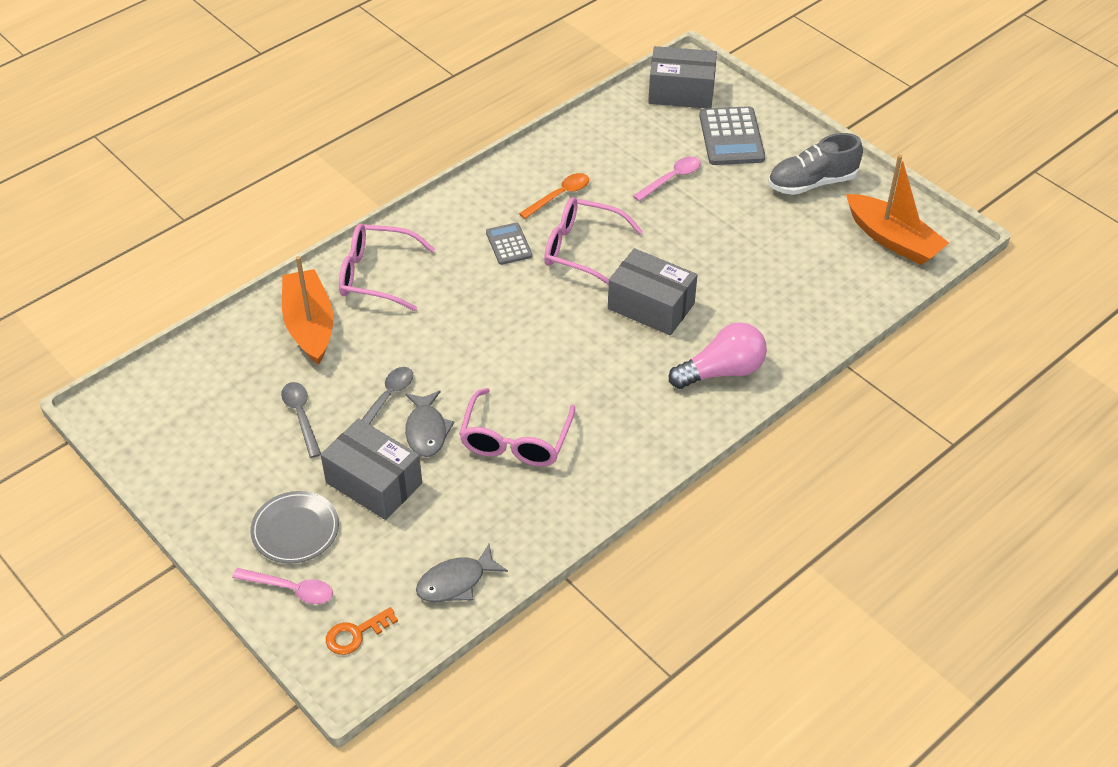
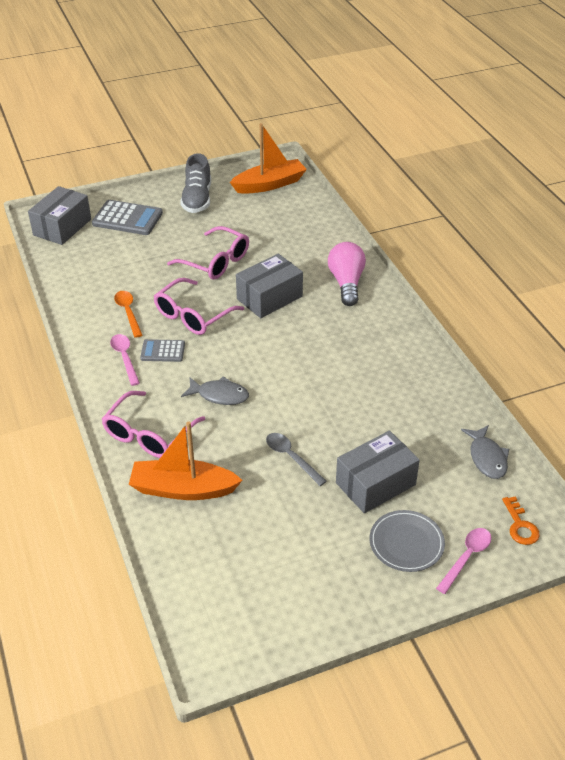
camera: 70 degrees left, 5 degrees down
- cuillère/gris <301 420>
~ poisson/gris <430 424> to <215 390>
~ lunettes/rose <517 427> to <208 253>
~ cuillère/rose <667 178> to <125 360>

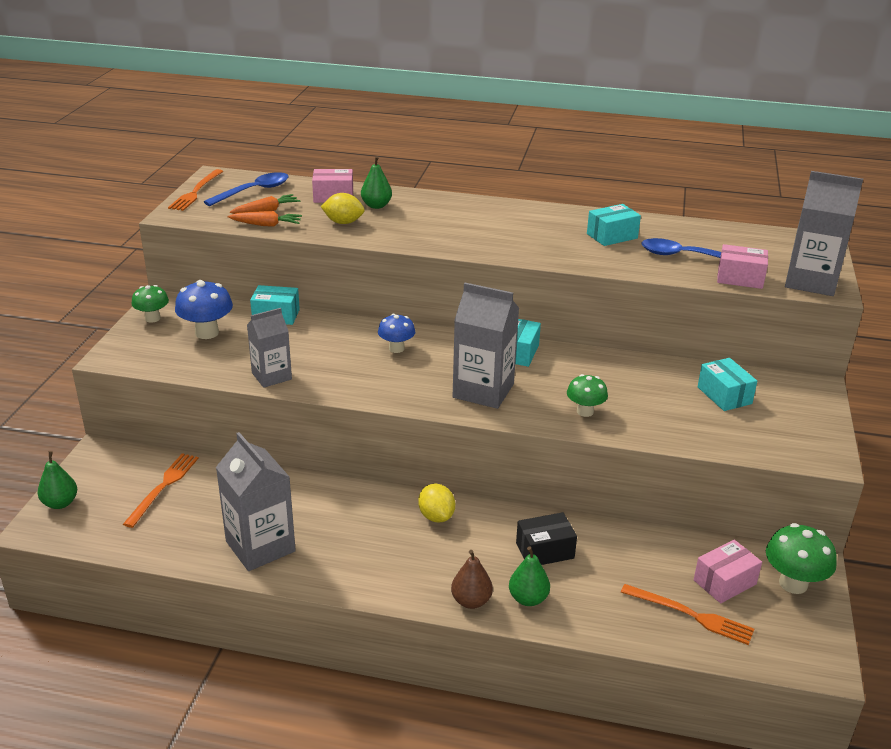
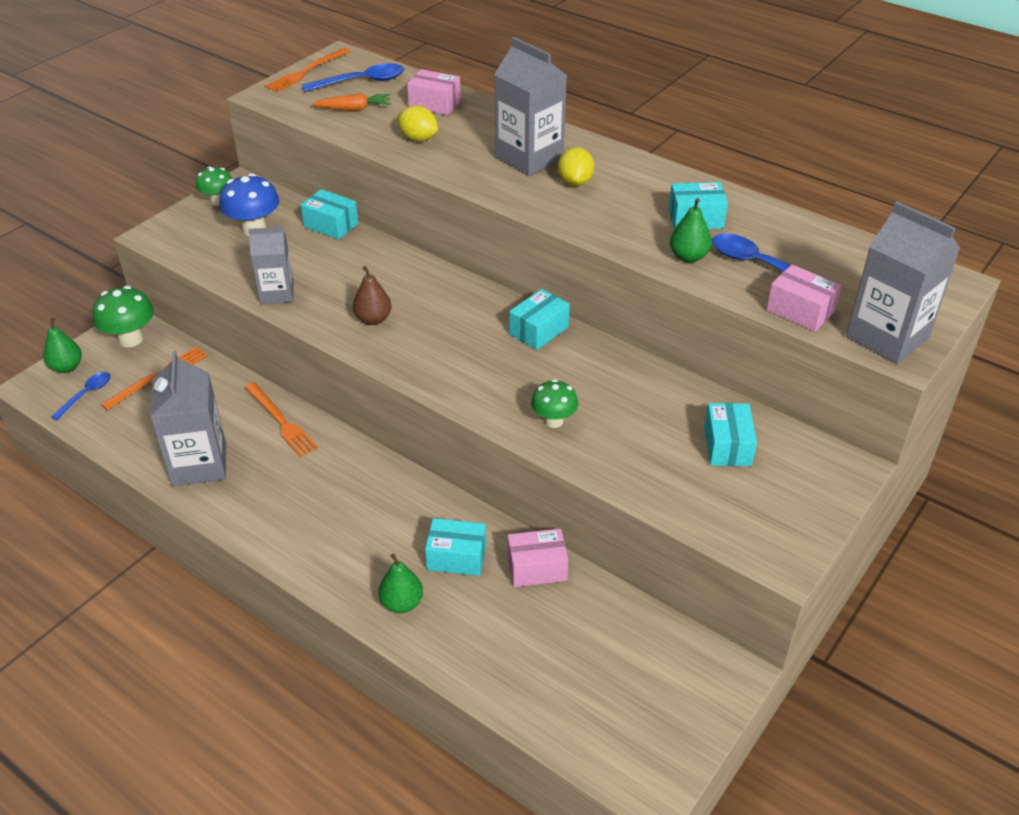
camera: 25 degrees right, 10 degrees up
- carotte/orange <265 219>
- champignon/bleu <396 333>
+ cuillère/bleu <81 396>
~ poire/vert <376 182> to <691 230>
~ citron/jaune <436 503> to <576 166>
~ poire/marron <472 579> to <372 295>
~ brique de lait/gris <486 346> to <530 106>
~ fourchette/orange <687 614> to <281 420>
~ boîte/rose <728 571> to <537 558>
~ champignon/vert <801 558> to <123 316>
~ boîte/noir <546 538> to boîte/turquoise <455 547>

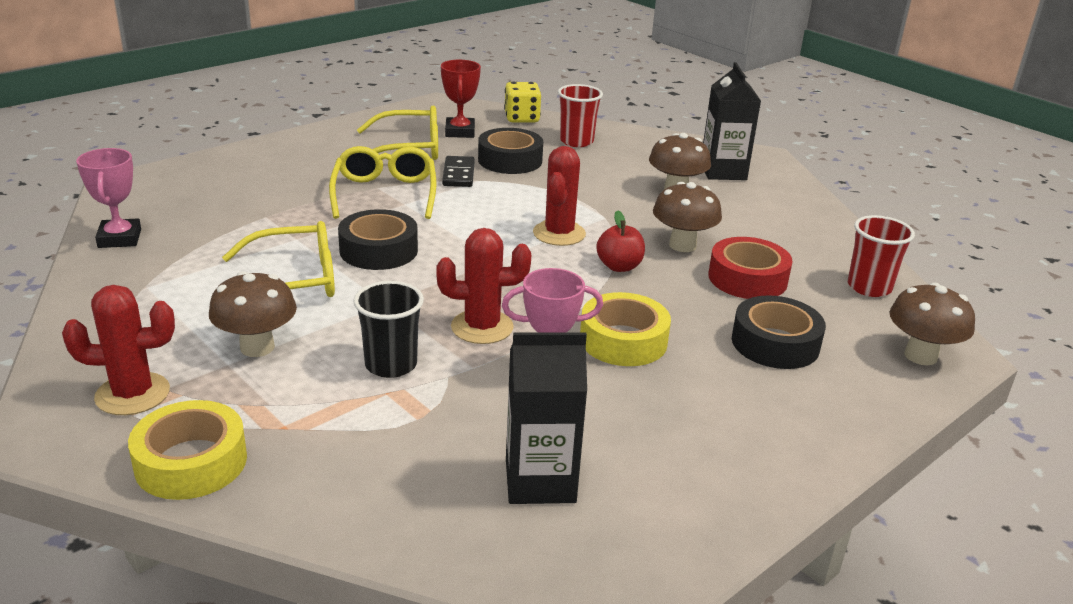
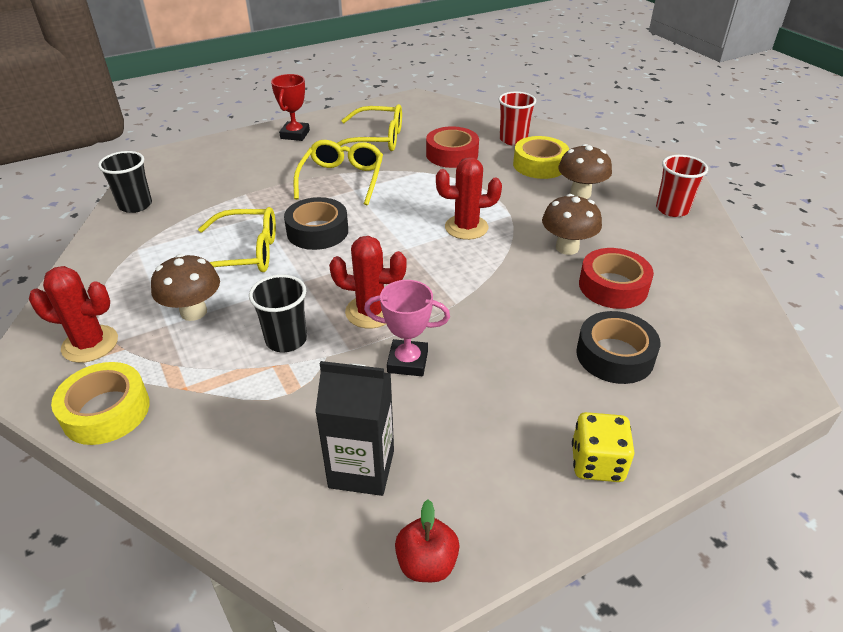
camera: 15 degrees right, 10 degrees up
- domino/noir <458 171>
- brique de lait/noir <732 121>
- champignon/marron <932 324>
~ trophée/rouge <461 99> to <290 107>
~ dé/jaune <522 102> to <603 447>
~ ruban adhésif/jaune <625 329> to <541 157>
~ pomme/rouge <620 241> to <427 540>
~ gobelet/rouge <881 256> to <682 186>
~ trophée/rose <108 198> to gobelet/noir <125 182>
~ ruban adhésif/noir <510 151> to ruban adhésif/rouge <452 147>
~ cactus/rouge <559 196> = <469 198> 60 degrees clockwise

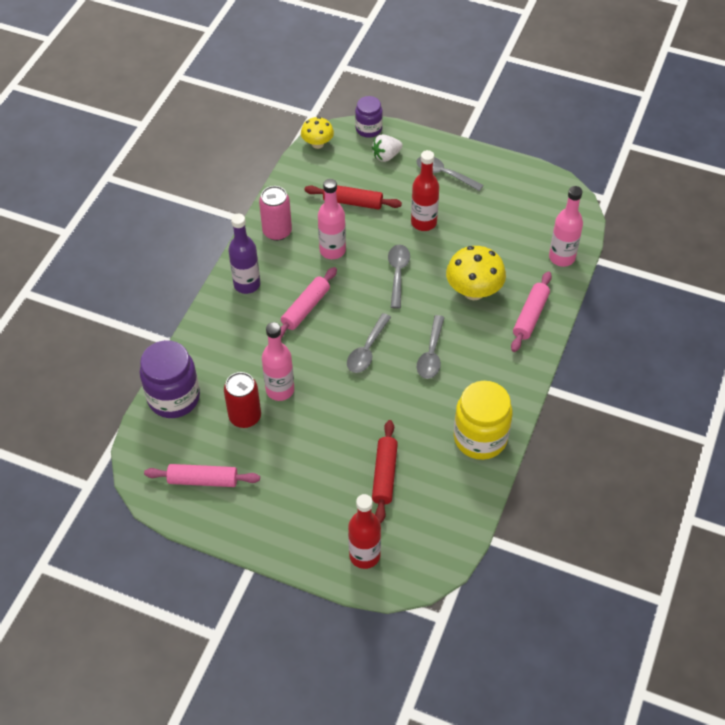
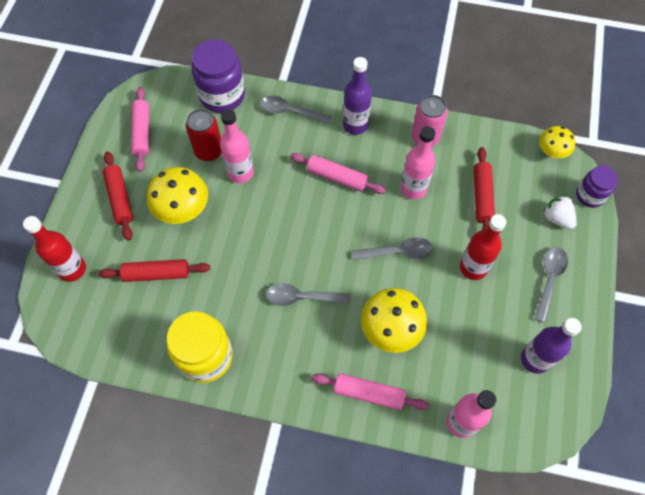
camera: 80 degrees right, 10 degrees up
+ rouleau à pâtisserie/rouge <118 196>
+ champignon/jaune <177 195>
+ bouteille/violet <551 346>
~ cuillère/gris <369 343> to <296 110>

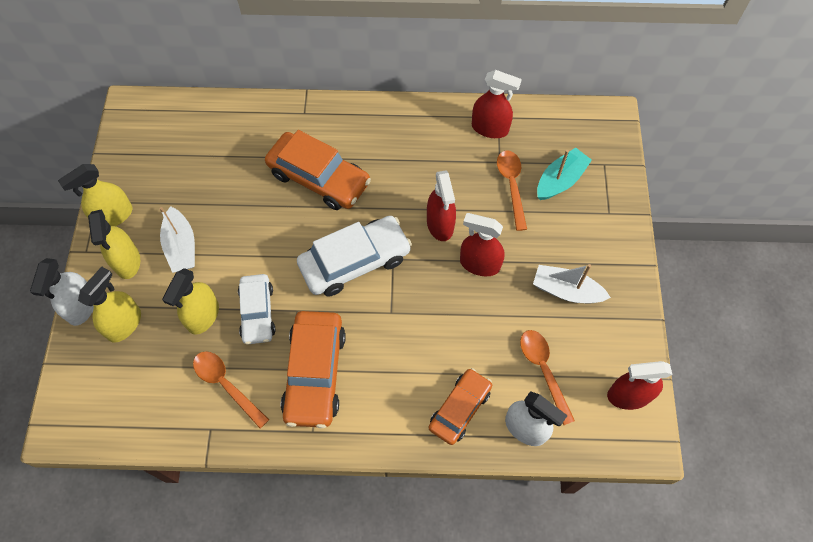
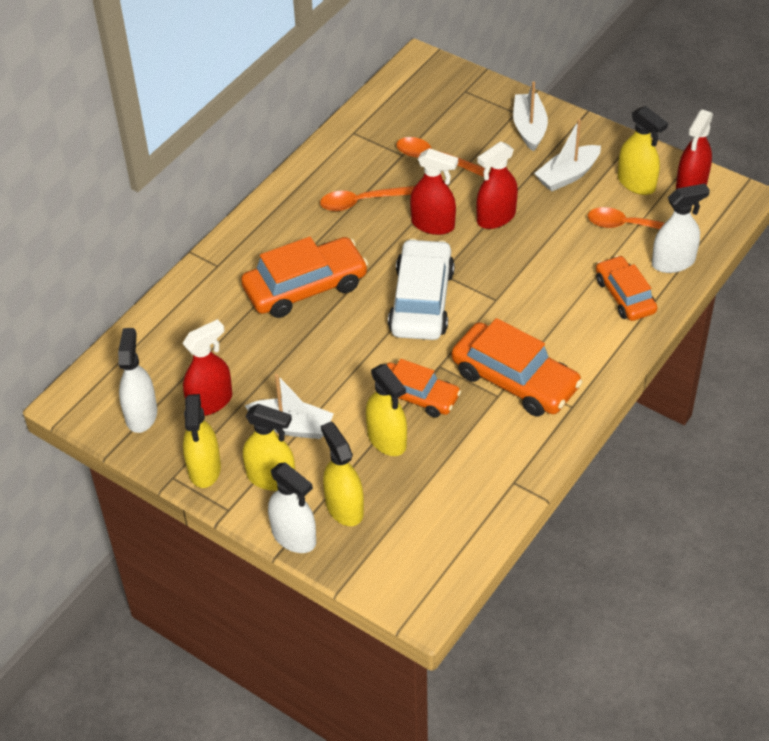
camera: 55 degrees left, 15 degrees down
- bateau/turquoise <564 174>
+ vaporisateur/blanc <137 380>
+ bateau/blanc <530 116>
+ vaporisateur/jaune <643 150>
~ cuillère/orange <231 389> to <367 198>
~ vaporisateur/rouge <497 104> to <207 367>
~ voiture/blanc <256 309> to voiture/orange <423 388>

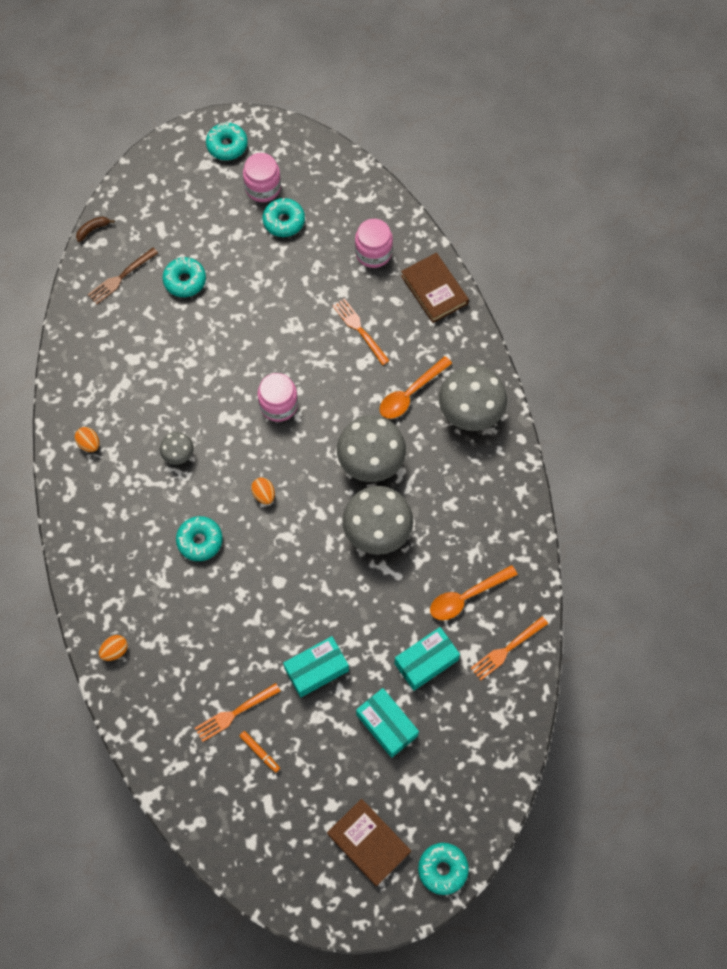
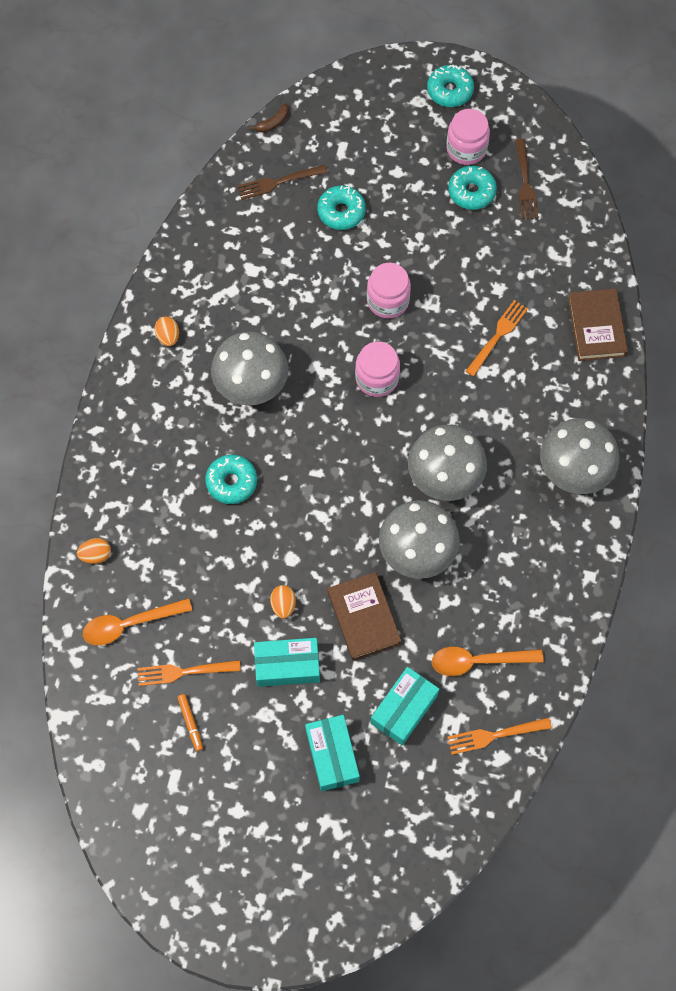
camera: 25 degrees right, 0 degrees up
- beignet/turquoise <443 869>
+ fourchette/marron <526 179>
~ œuf/orange <263 490> to <283 602>
~ livre/marron <369 842> to <364 616>
~ bocal/rose <374 243> to <389 290>
~ cuillère/orange <416 387> to <137 621>
~ banane/marron <95 229> = <269 118> 150 degrees clockwise
~ fourchette/orange <361 331> = <497 338> 45 degrees clockwise
~ boîte/turquoise <427 659> = <405 706> 45 degrees counterclockwise
~ champignon/gris <177 448> = <249 368> x2.01

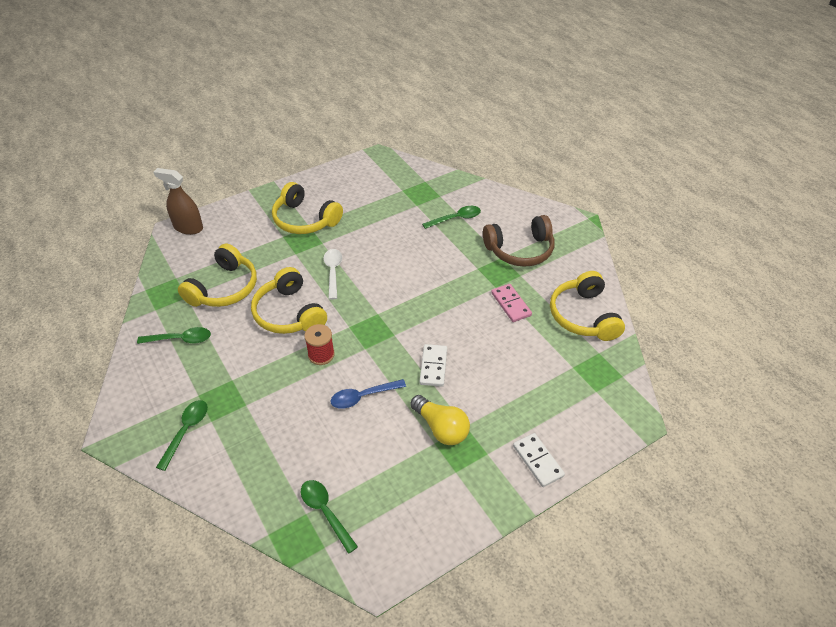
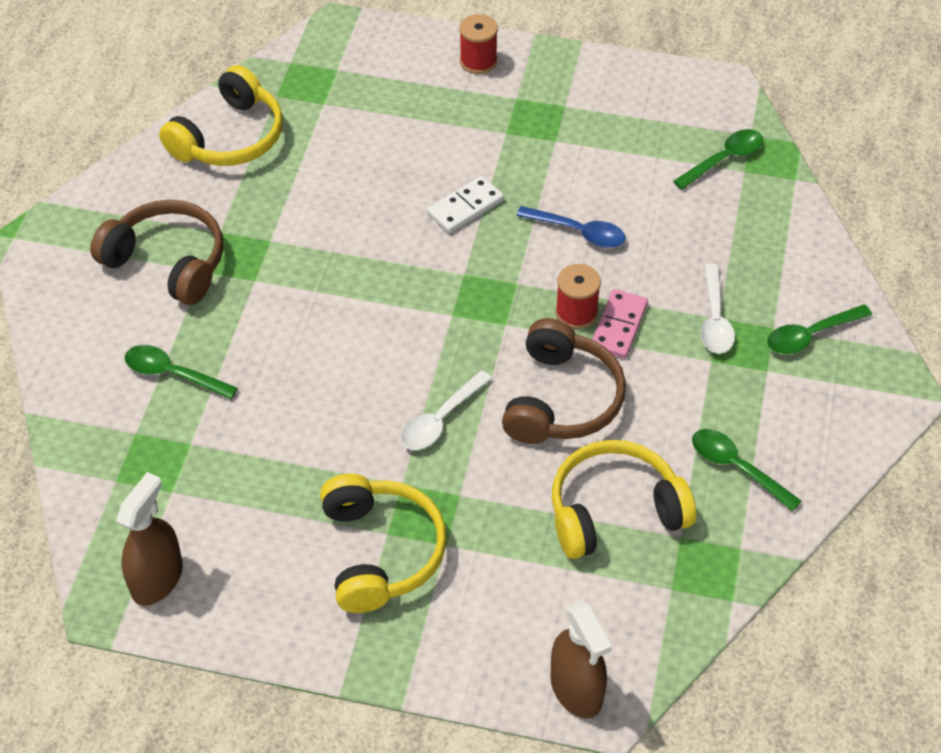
camera: 135 degrees left, 5 degrees up
- ampoule/jaune <440 420>
+ vaporisateur/marron <149 539>
+ cuillère/blanc <718 309>
~ domino/rose <511 303> to <620 323>
~ domino/blanc <539 460> to bobine/rouge <479 44>
~ casque audio/jaune <289 300> to casque audio/marron <564 381>
~ cuillère/vert <329 517> = <718 159> 135 degrees counterclockwise

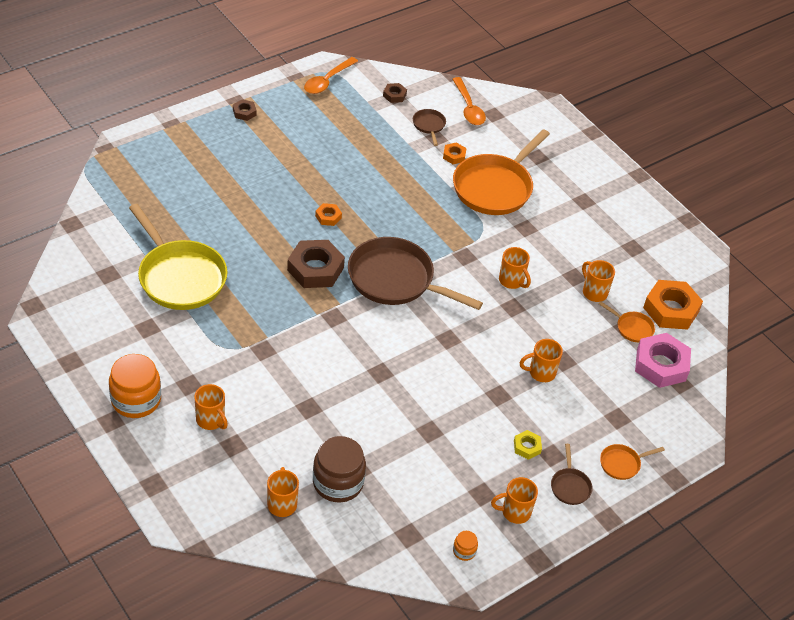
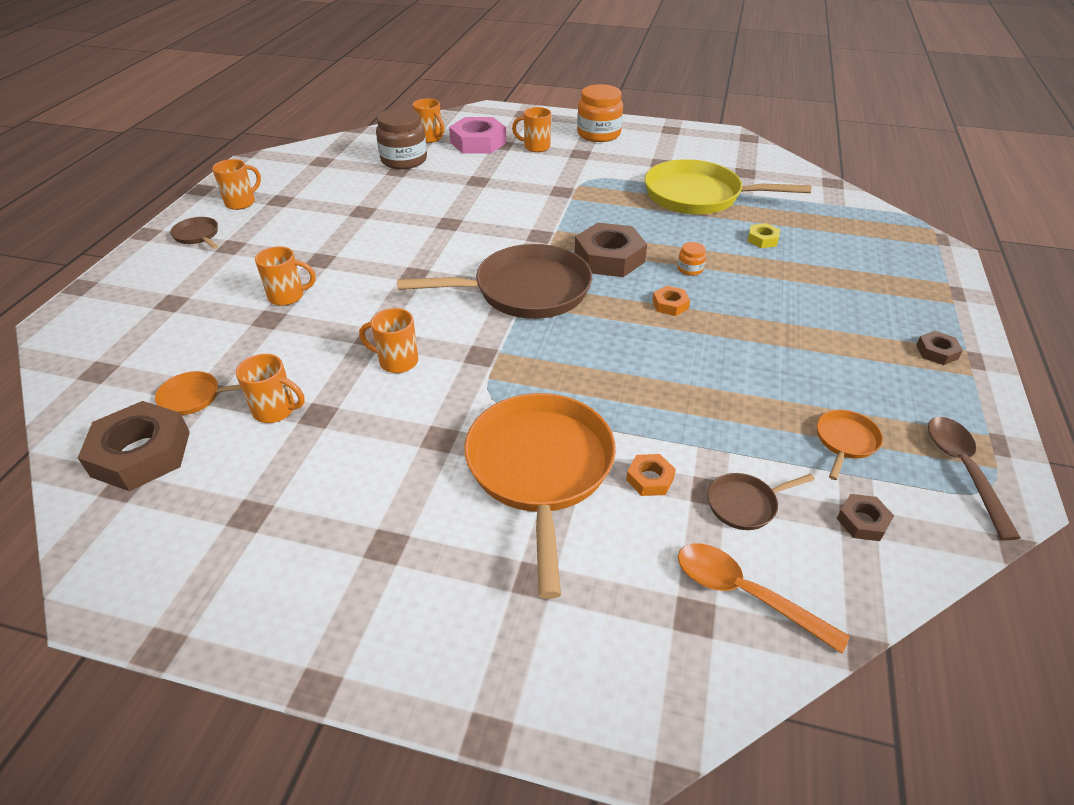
camera: 145 degrees right, 5 degrees down
~ bocal/orange <465 546> to <692 259>
~ écrou/jaune <528 445> to <763 235>
~ poêle/orange <632 462> to <850 445>
~ écrou/rose <663 360> to <477 135>
~ cuillère/orange <331 75> to cuillère/marron <974 478>
~ écrou/orange <673 305> to écrou/marron <134 446>
~ poêle/marron <429 127> = <761 501> 120 degrees clockwise
~ tasse/orange <541 360> = <285 276> 45 degrees clockwise

